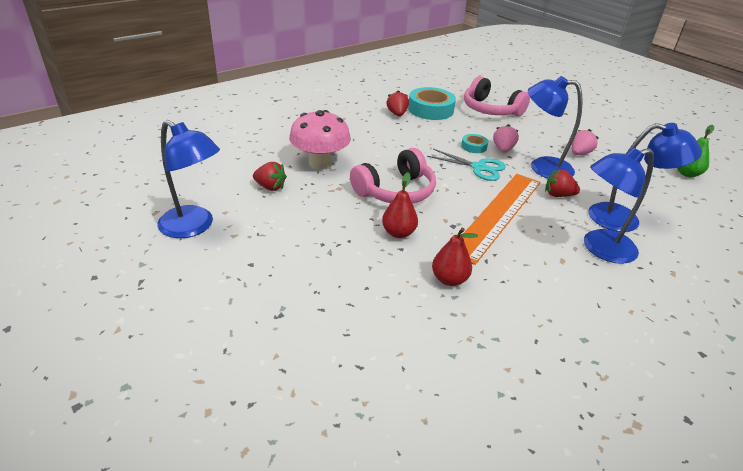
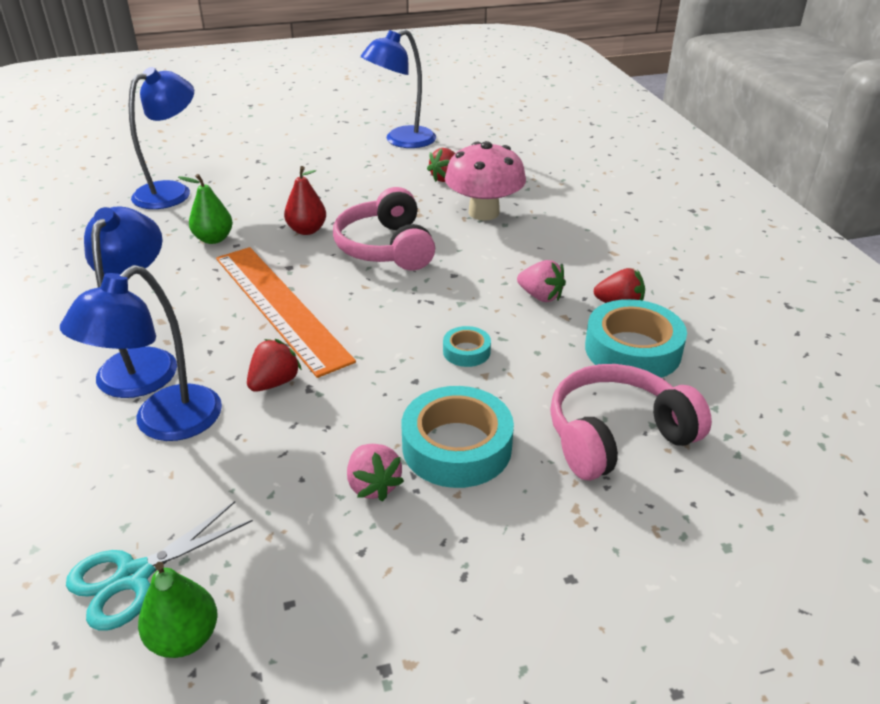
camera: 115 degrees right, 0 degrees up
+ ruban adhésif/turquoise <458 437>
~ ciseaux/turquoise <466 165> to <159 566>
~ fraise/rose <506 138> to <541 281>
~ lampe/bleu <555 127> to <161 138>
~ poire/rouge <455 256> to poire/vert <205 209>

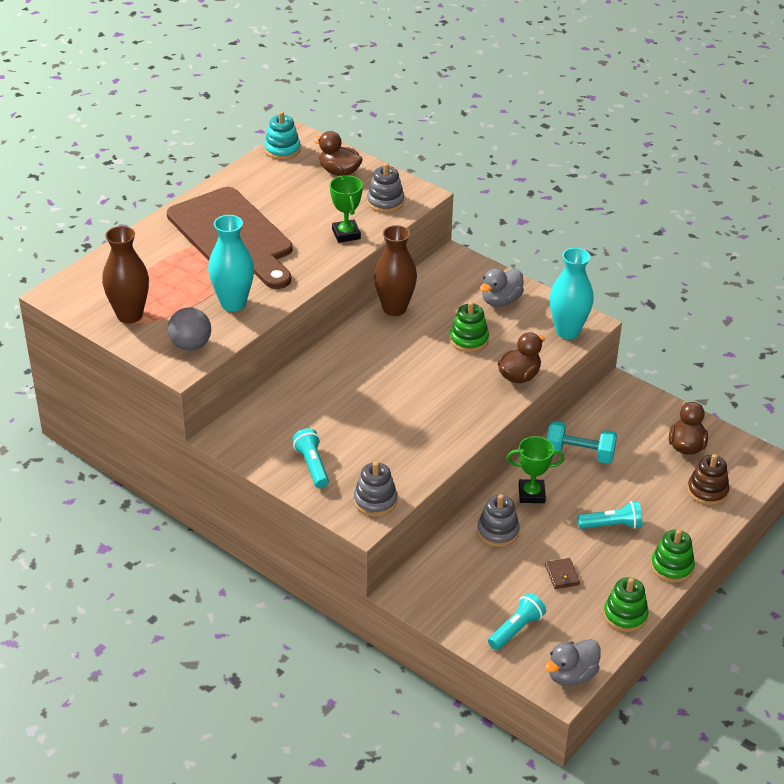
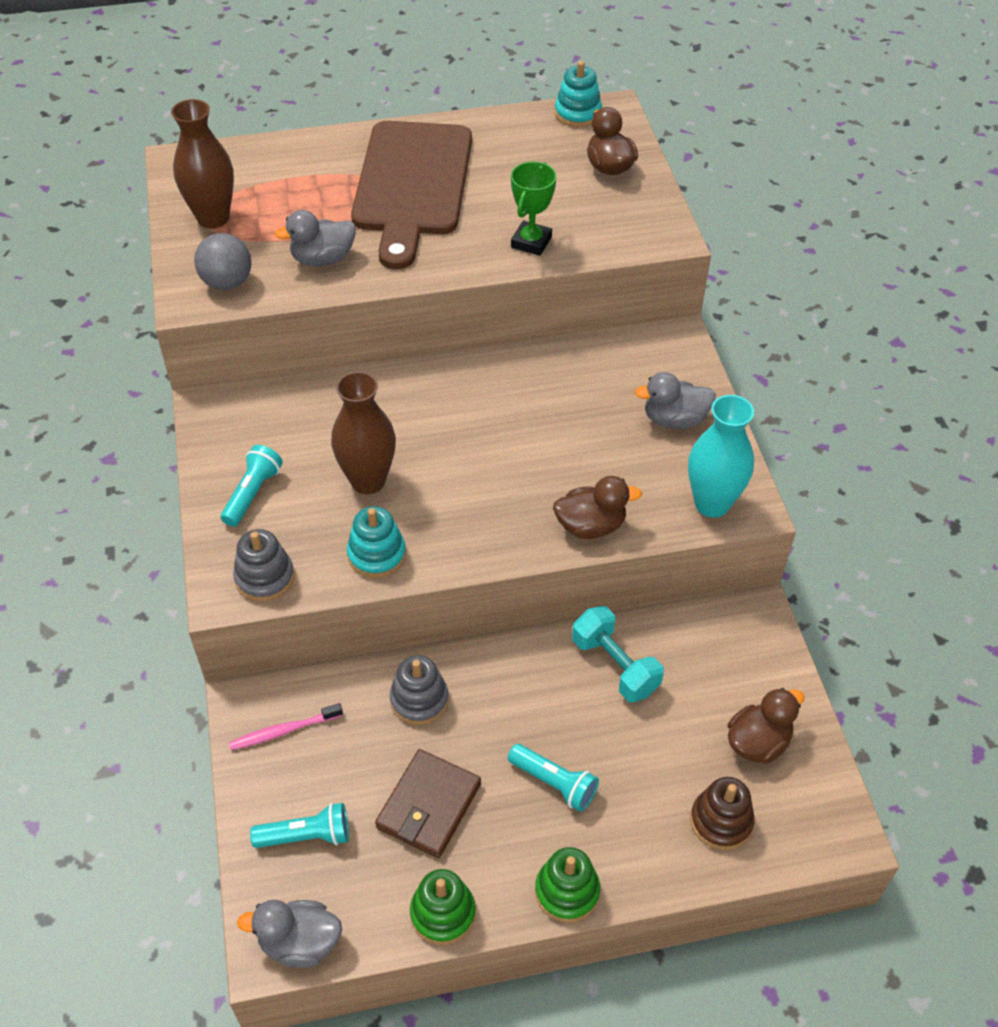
camera: 40 degrees right, 10 degrees up
- jouet à empiler/gris <385 188>
- jouet à empiler/vert <469 326>
- trophée/vert <535 469>
+ brosse à dents/rose <286 726>
+ jouet à empiler/turquoise <376 542>
~ vase/marron <395 270> to <363 432>
~ vase/turquoise <231 263> to canard/gris <315 238>
~ portefeuille/marron <562 573> = <428 803> x1.91

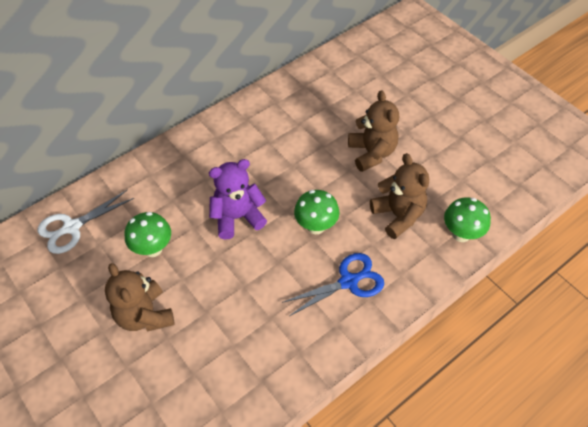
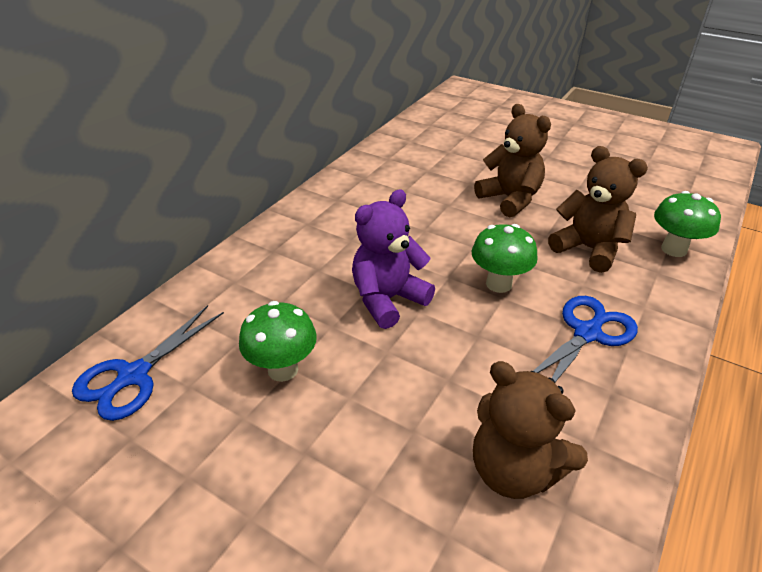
camera: 20 degrees left, 15 degrees down
~ ours en peluche/marron <140 297> to <530 430>
~ ciseaux/blanc <86 222> to ciseaux/bleu <148 363>

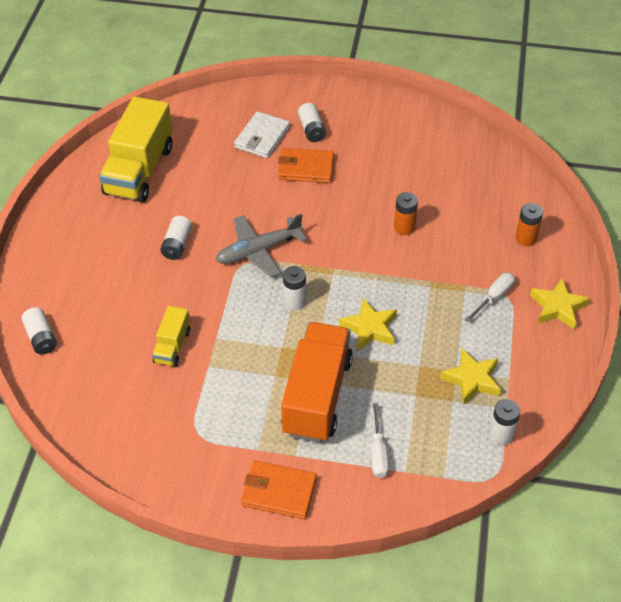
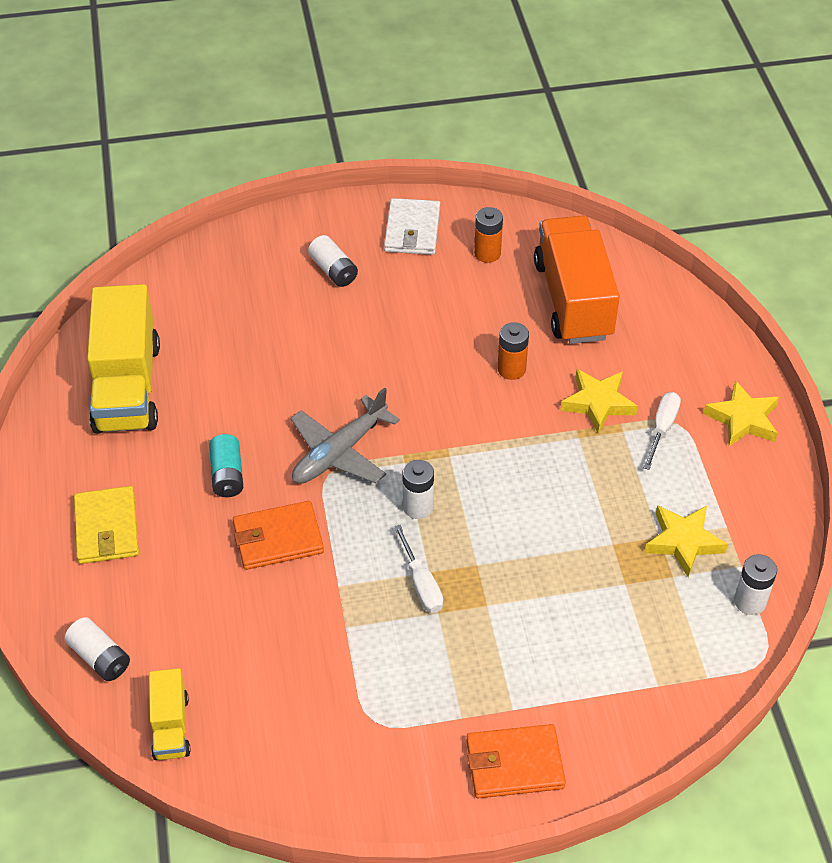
camera: 20 degrees left, 0 degrees up
+ portefeuille/jaune <106 525>
~ camion/jaune <171 336> to <170 714>
~ portefeuille/blanc <262 134> to <412 226>
~ portefeuille/orange <306 165> to <278 535>
~ camion/orange <317 382> to <577 280>
~ étoile/jaune <368 324> to <599 401>
~ tournevis/blanc <380 440> to <418 569>
~ pile/orange <529 224> to <488 235>
~ pile/blanc <176 238> to pile/turquoise <226 465>

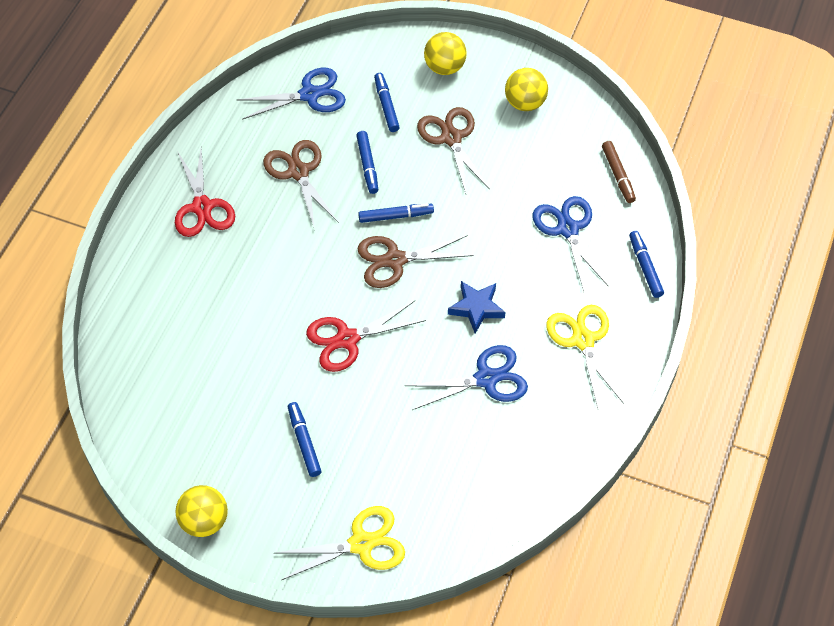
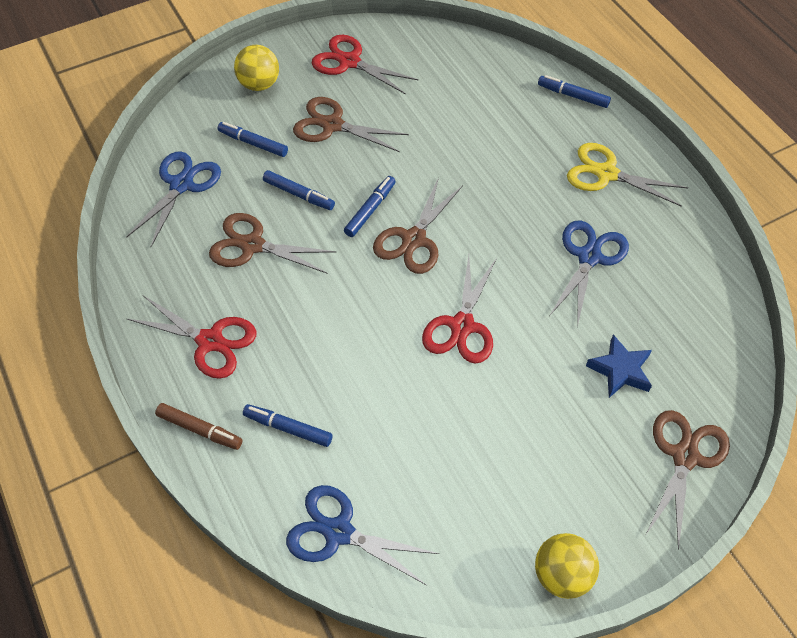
camera: 50 degrees left, 0 degrees up
~ feutre/bleu <304 439> to <288 425>
~ étoile/bleu <476 307> to <619 366>
~ ciseaux/bleu <570 243> to <362 535>
~ feutre/marron <619 172> to <198 426>
~ balle/jaune <526 89> to ciseaux/rouge <365 64>
~ ciseaux/jaune <340 543> to ciseaux/marron <687 479>

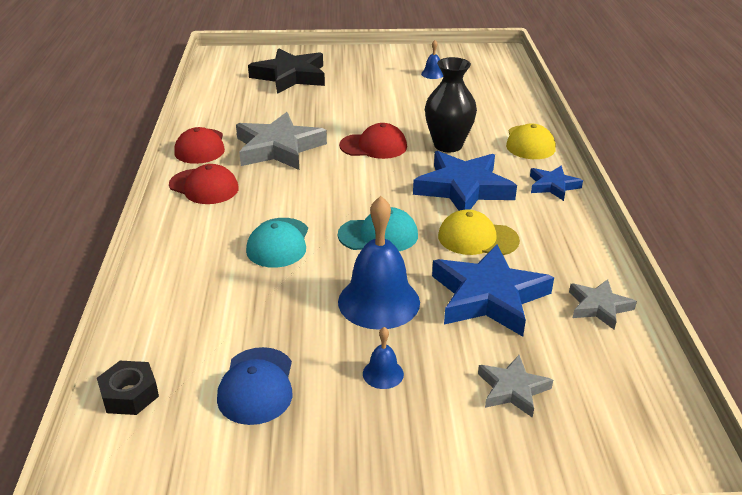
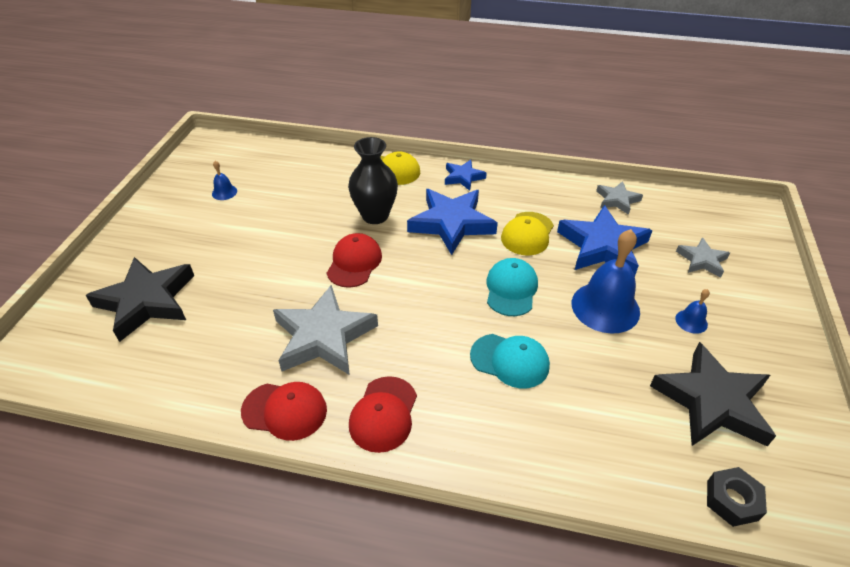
camera: 75 degrees left, 10 degrees up
~ casquette/bleu <254 386> to étoile/noir <713 394>
~ casquette/rouge <204 184> = <383 414> 150 degrees clockwise

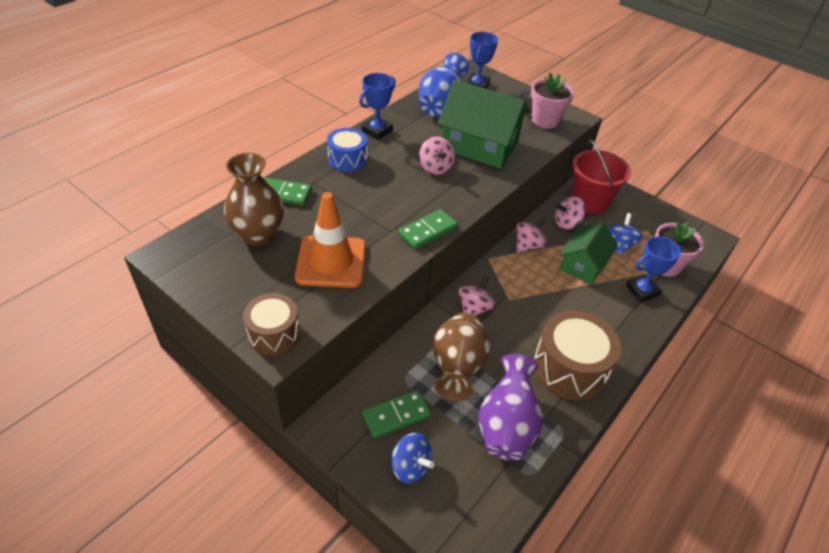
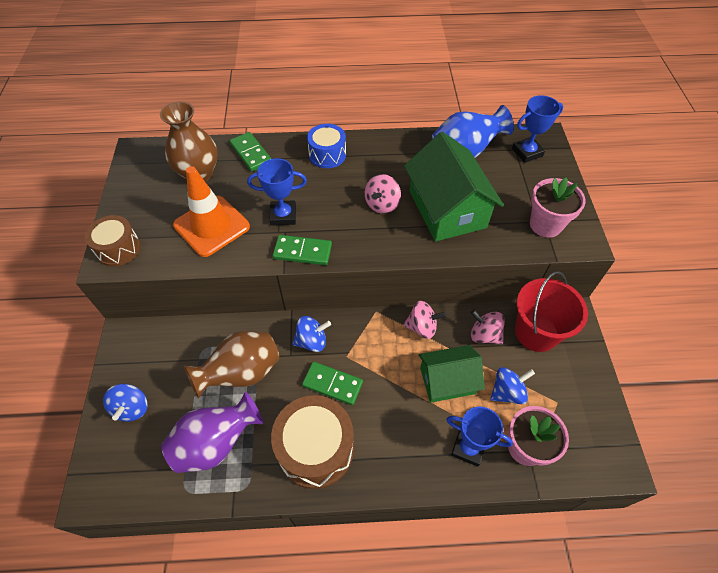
camera: 50 degrees right, 10 degrees up
~ trophée/bleu <377 106> to <277 192>
~ domino/vert <396 414> to <332 383>
~ toupie/rose <476 295> to toupie/bleu <312 334>

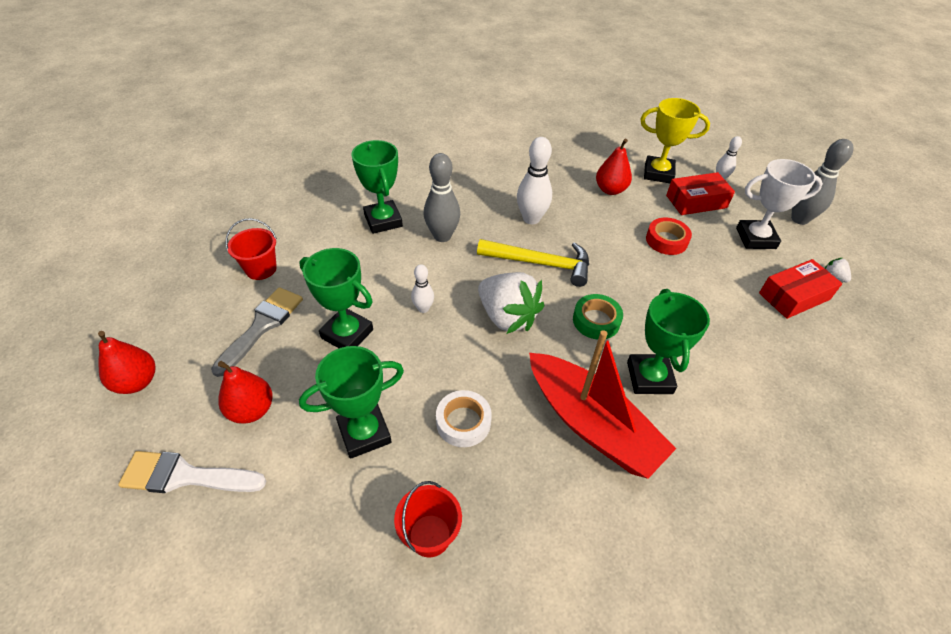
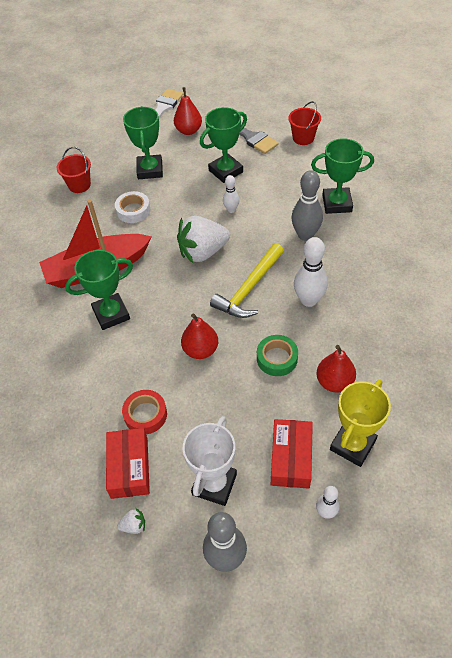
camera: 115 degrees right, 5 degrees up
~ poire/rouge <126 362> to <199 336>
~ ruban adhésif/vert <598 317> to <277 355>
~ ruban adhésif/rouge <669 236> to <144 412>
~ trophée/vert <668 341> = <99 290> 45 degrees counterclockwise

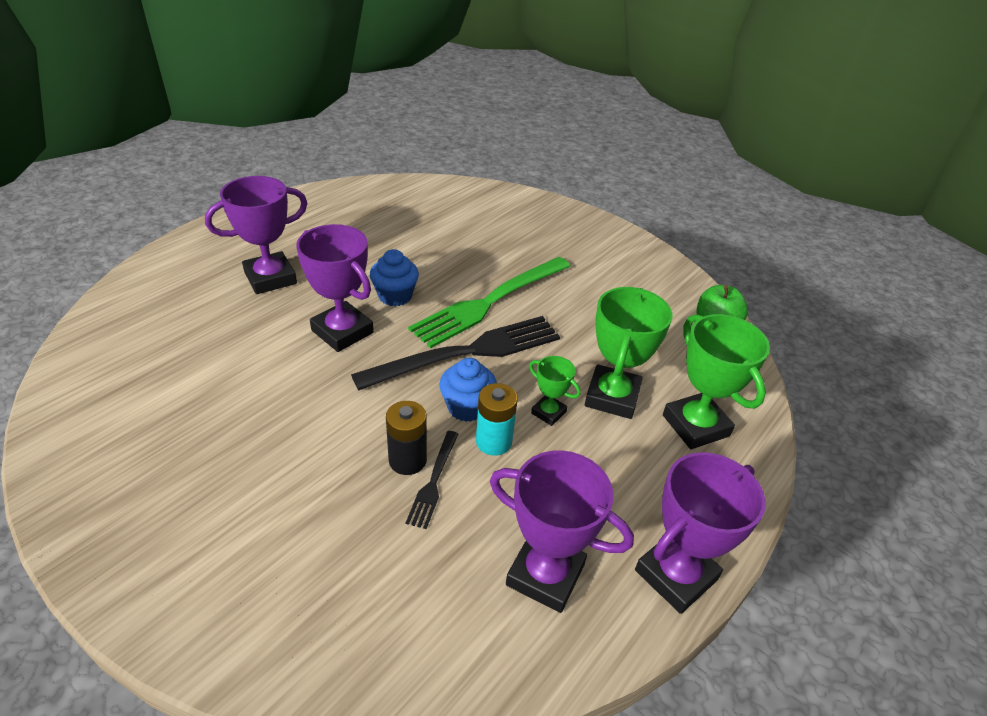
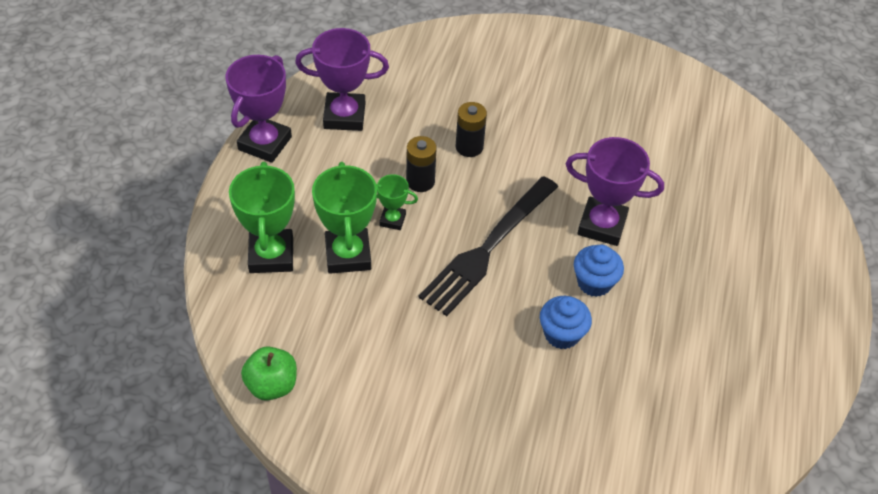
camera: 155 degrees right, 10 degrees up
- trophée/violet <256 235>
- fourchette/noir <432 480>
- fourchette/vert <489 303>
~ muffin/bleu <468 390> to <566 322>
~ pile/turquoise <497 419> to pile/noir <421 164>
~ trophée/vert <716 381> = <262 217> 45 degrees clockwise

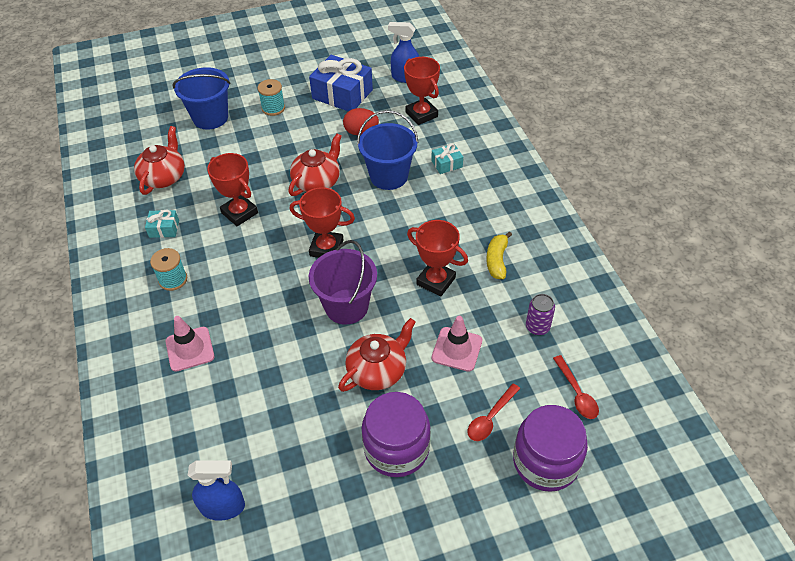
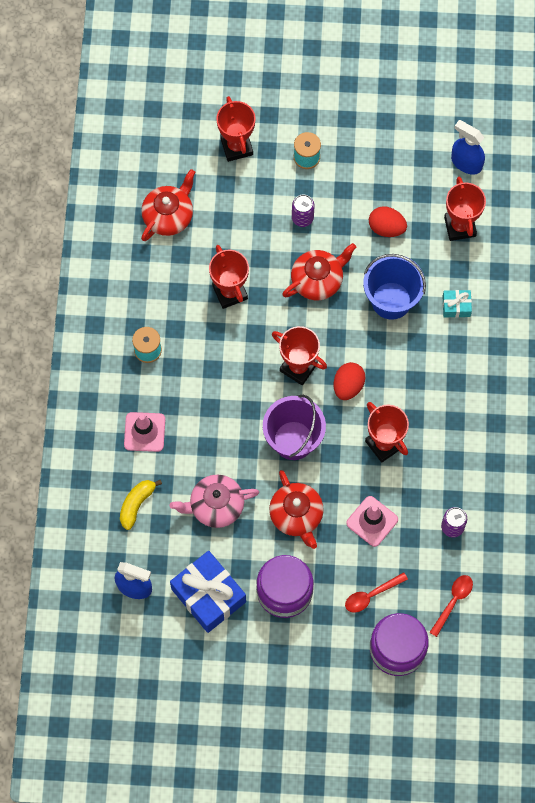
camera: 20 degrees right, 20 degrees up
- cadeau/turquoise <162 223>
+ théière/rose <214 501>
+ canette/violet <303 210>
+ œuf/rouge <350 381>
~ cadeau/bleu <341 83> to <208 592>
~ banane/jaune <499 255> to <141 505>
~ seau/bleu <201 98> to trophée/rouge <235 129>
~ théière/rouge <377 355> = <296 509> 90 degrees clockwise
~ cuillère/rouge <576 387> = <451 606> 150 degrees counterclockwise

